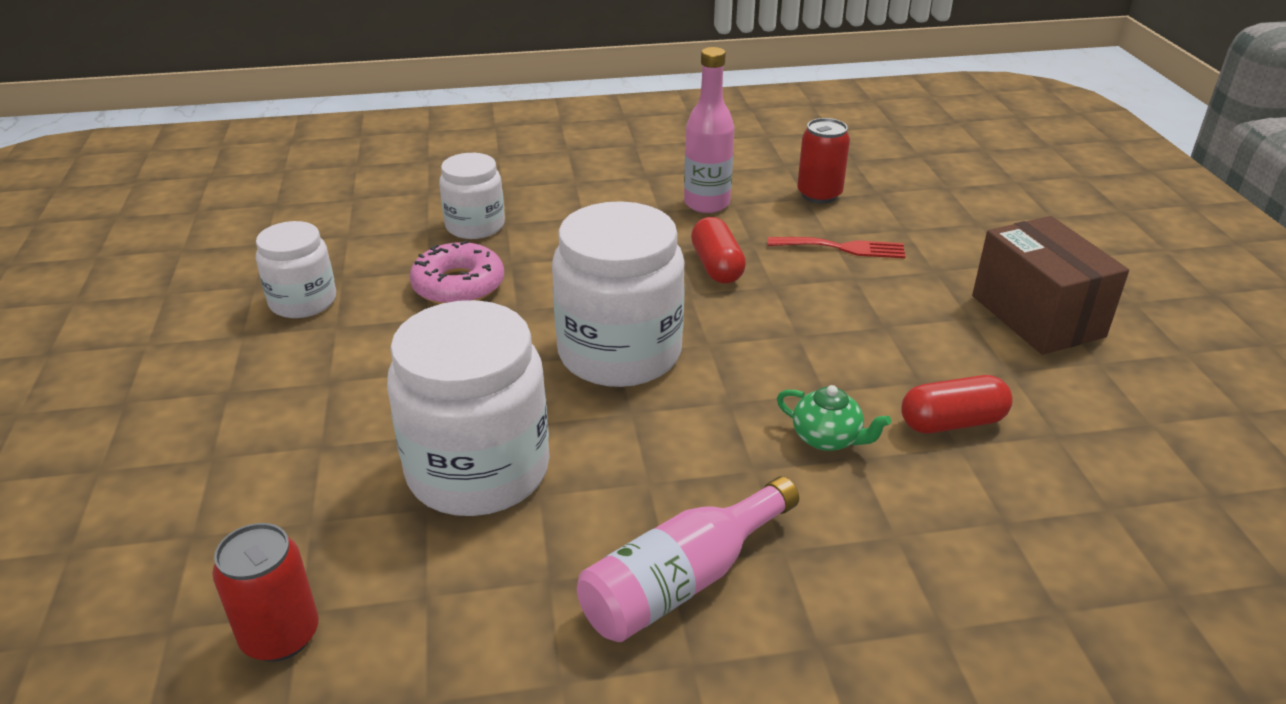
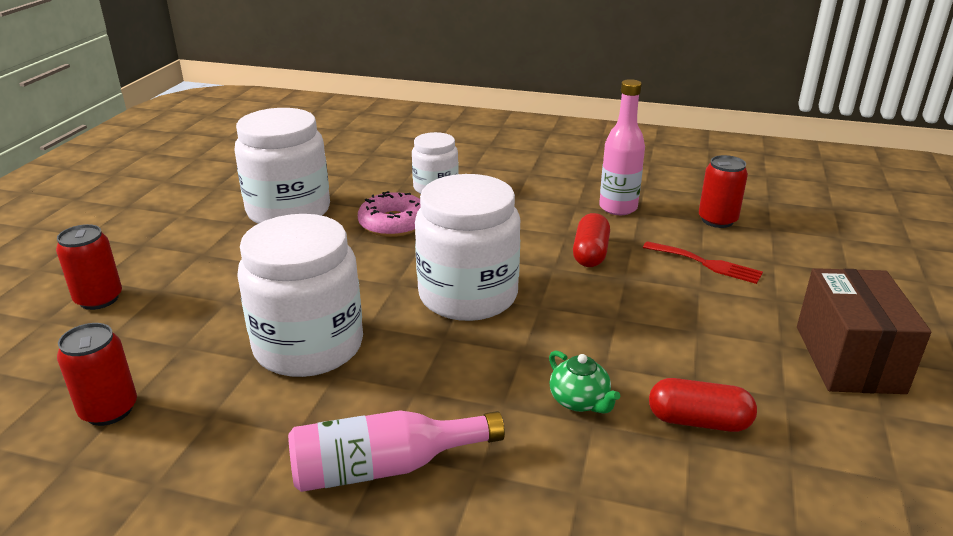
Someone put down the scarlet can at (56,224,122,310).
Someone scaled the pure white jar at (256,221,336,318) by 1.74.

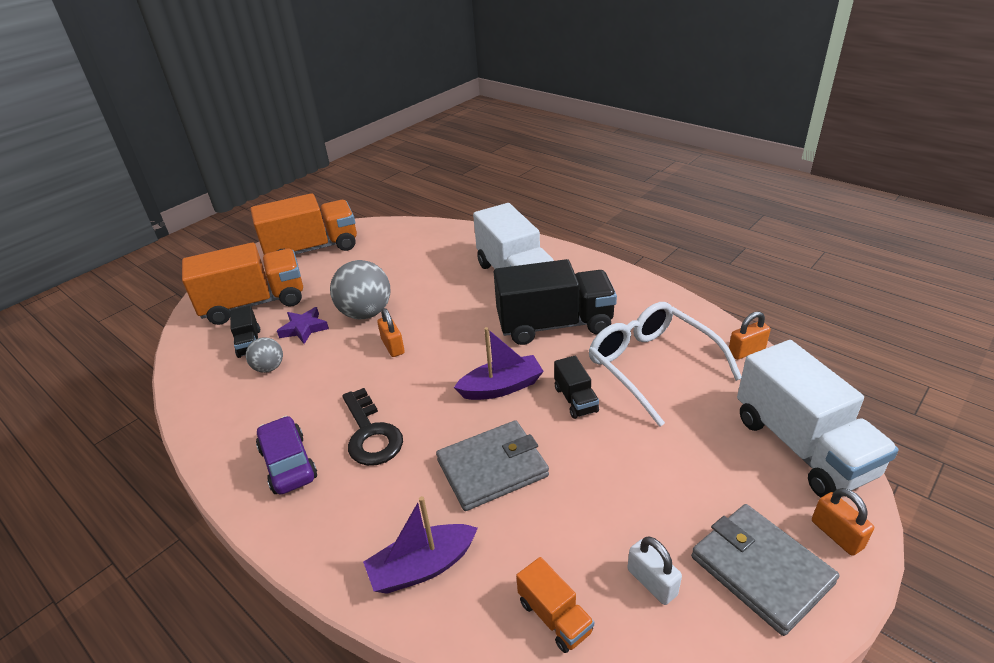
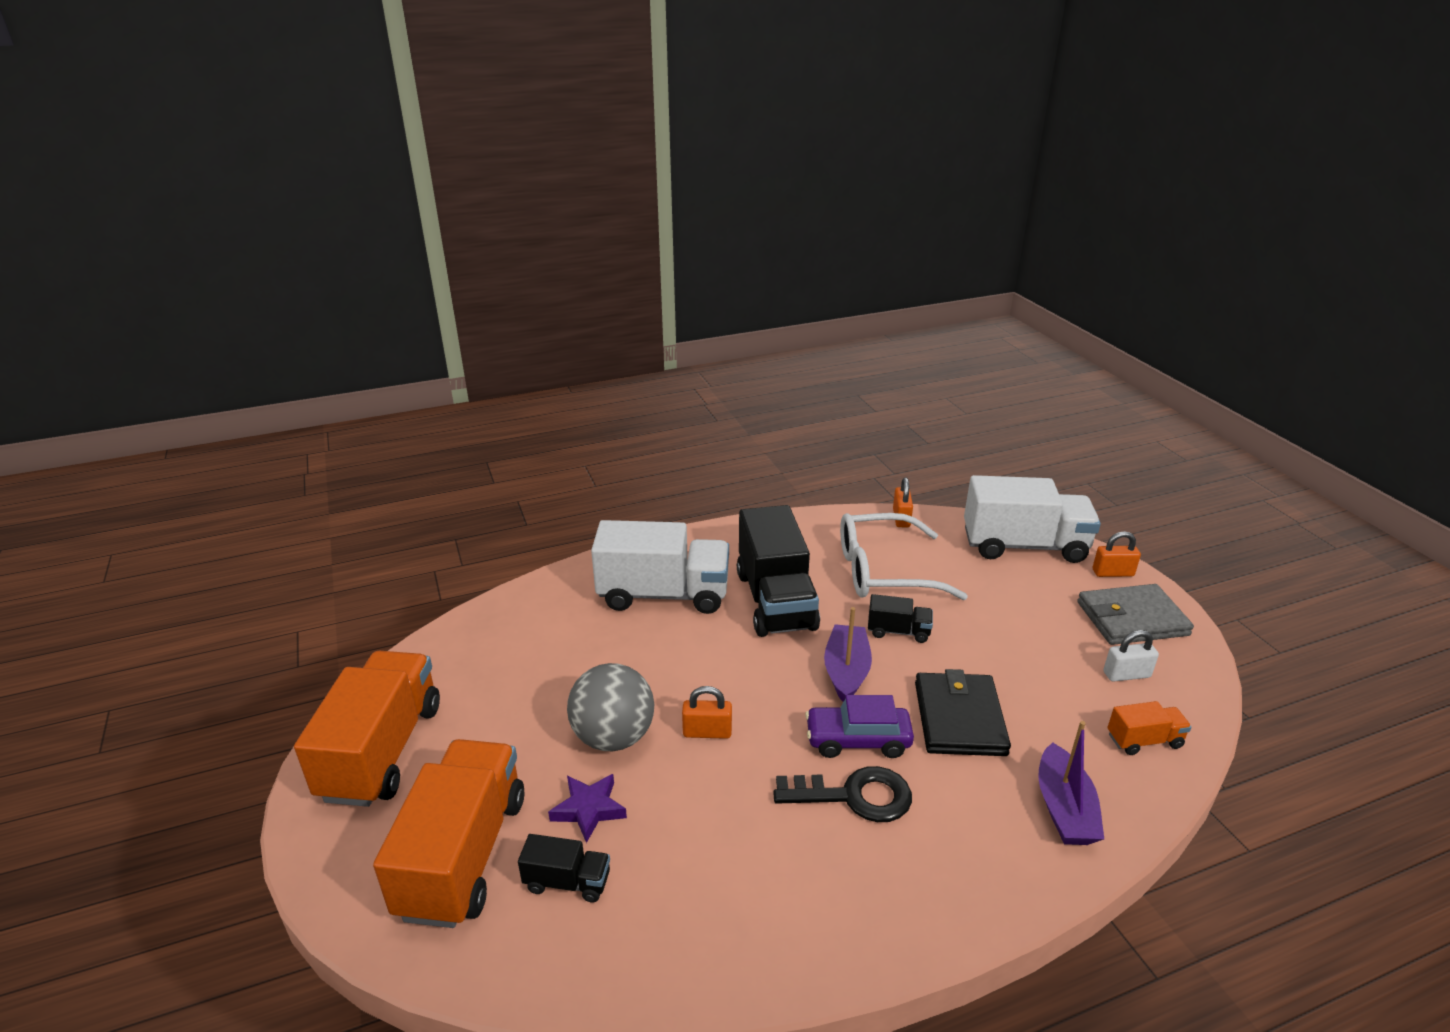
Someone rotated the ebony toy truck at (494,259,617,345) by 150 degrees clockwise.
Someone carried the royal purple car from (256,416,317,494) to (805,695,914,758).
Someone repainted the grey wallet at (436,420,549,511), which became the ebony wallet at (915,669,1011,756).
Someone took away the grey sphere at (246,337,283,373).

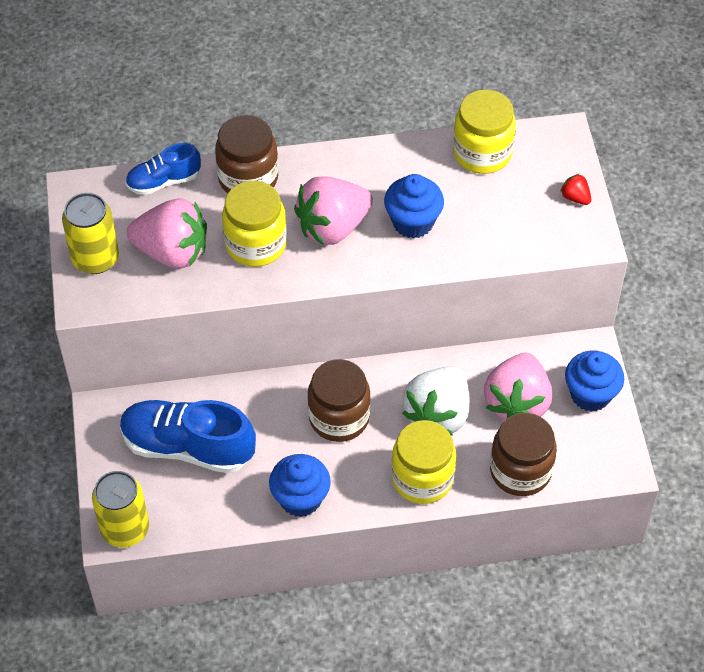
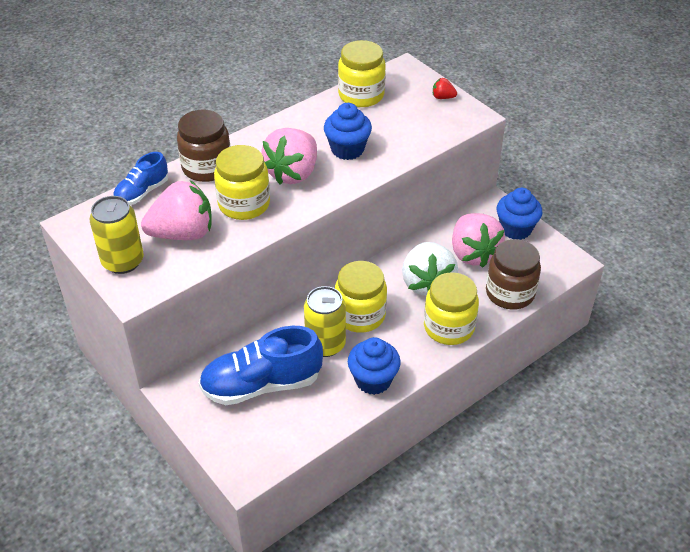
Someone carried the yellow can from (92,471,149,547) to (304,286,346,357).
Someone repainted the brown jar at (307,359,371,442), which became the yellow jar at (335,261,387,333).

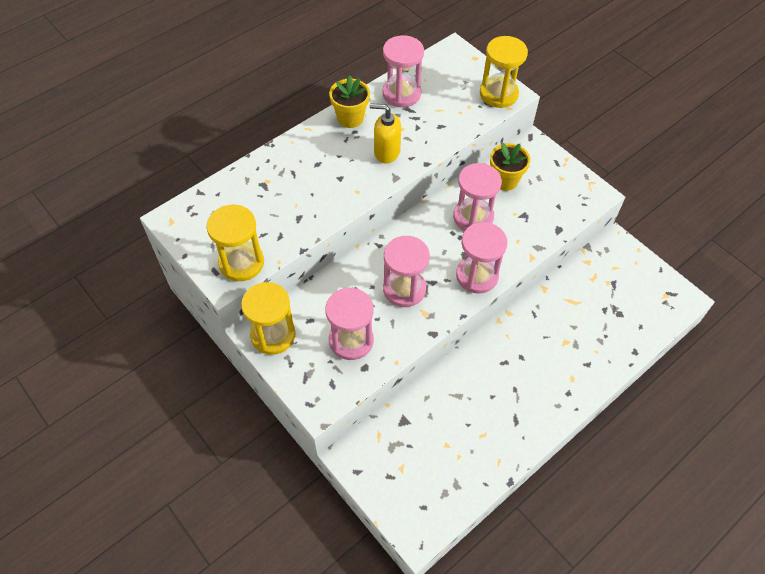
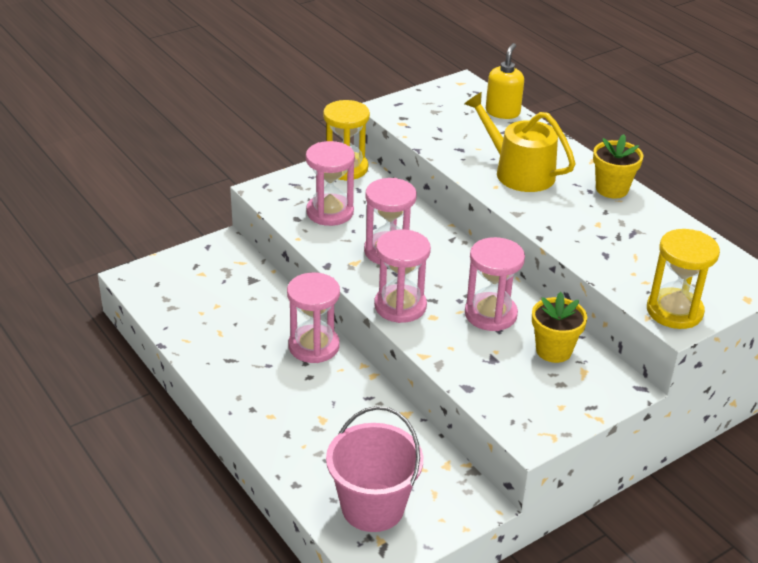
Someone carried the rose-pink sand timer from (382,35,424,107) to (287,272,340,363).
Someone put down the rose-pink pail at (326,406,423,532).
Someone put down the yellow watering pot at (464,92,576,192).
Someone carried the yellow soap pump from (370,103,401,163) to (486,43,524,119).
Someone took away the yellow sand timer at (206,205,264,281).

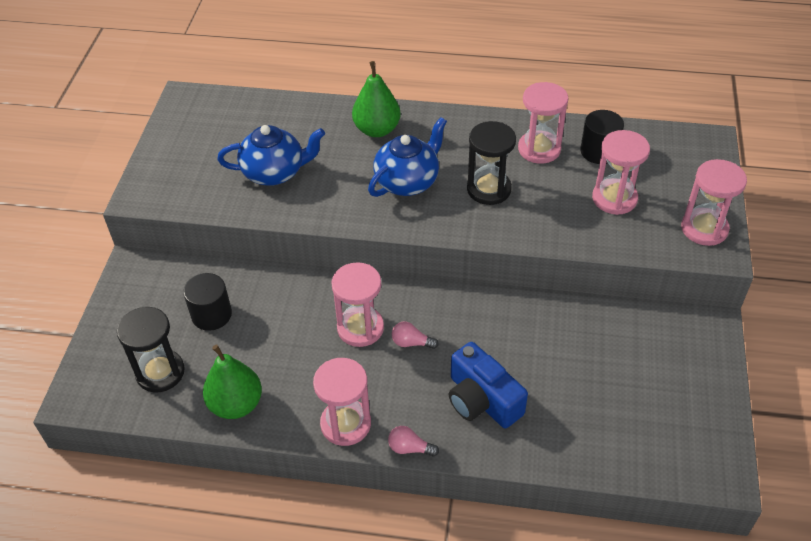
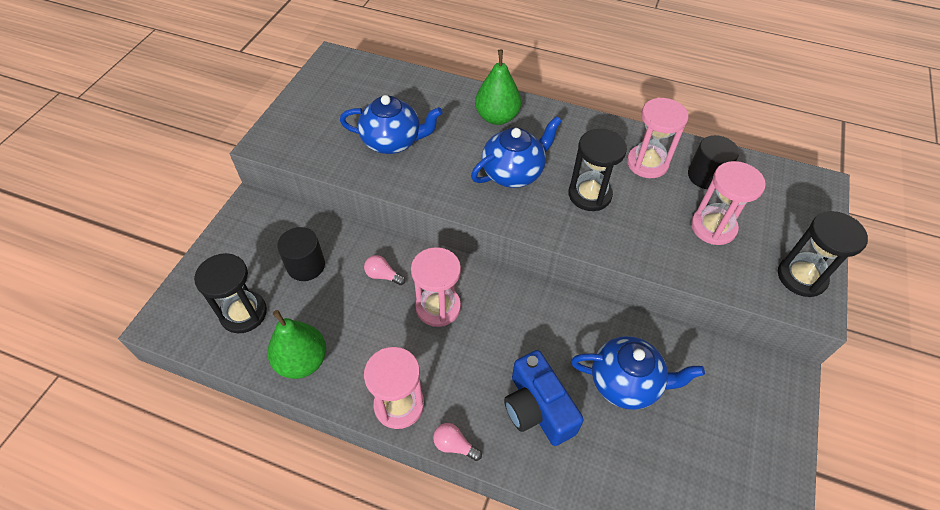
Someone carried the rose-pink lightbulb from (392,322,439,349) to (364,255,405,285).
Someone put down the royal blue china teapot at (571,336,705,410).
Someone repainted the rose-pink sand timer at (681,159,747,246), which became the ebony sand timer at (778,211,868,297).

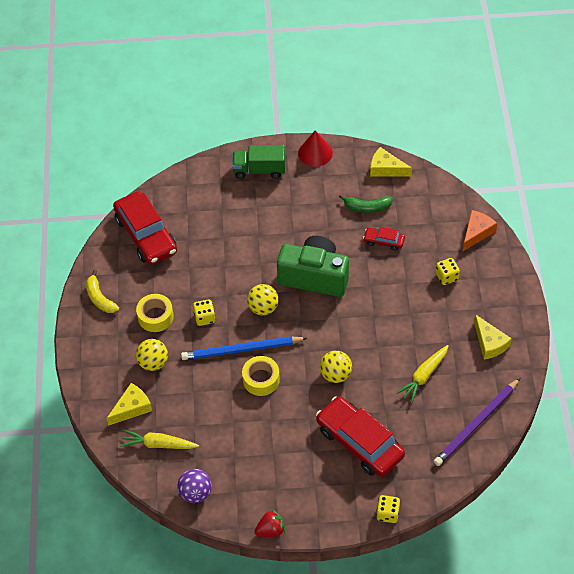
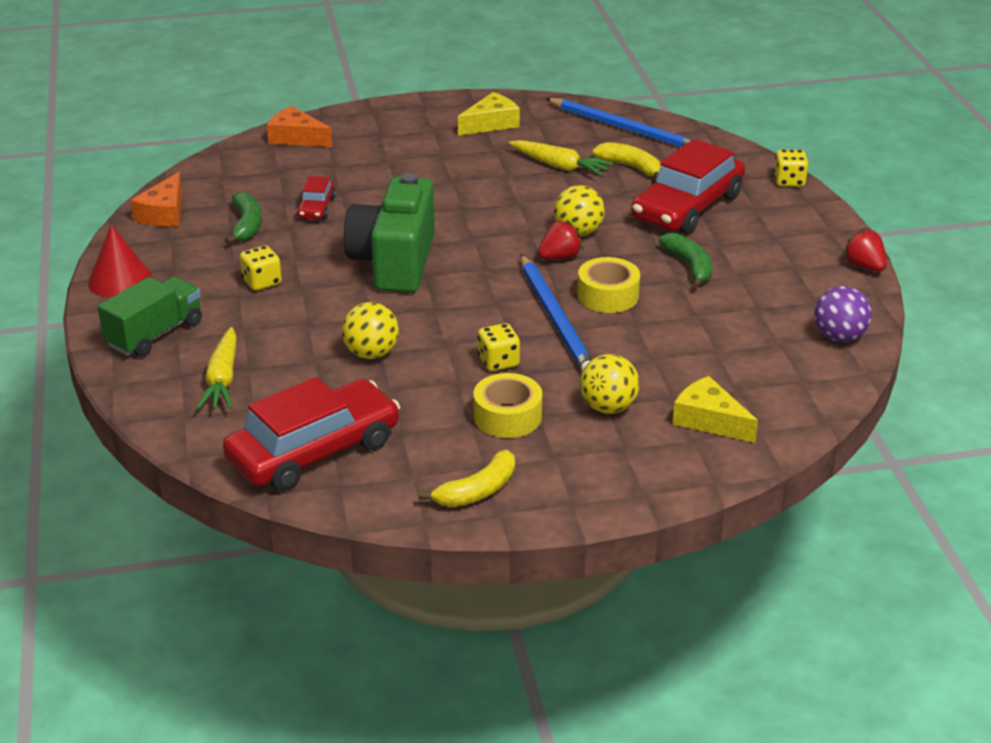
Someone rotated the green toy truck at (232,145,285,179) by 135 degrees counterclockwise.
Someone repainted the yellow cheese wedge at (370,147,412,176), which became the bright orange cheese wedge at (130,172,182,227).
Someone carried the yellow toy carrot from (120,430,199,449) to (197,327,237,409).
Someone carried the yellow dice from (436,258,460,285) to (240,245,282,291).
Someone carried the yellow sphere from (247,284,279,315) to (342,302,399,359).
Someone put down the scarlet toy strawberry at (538,220,583,260).
Someone repainted the royal purple pencil at (434,378,520,466), which became the royal blue pencil at (546,98,693,147).
Someone put down the yellow banana fruit at (592,142,661,179).
Someone put down the green banana fruit at (659,233,712,288).

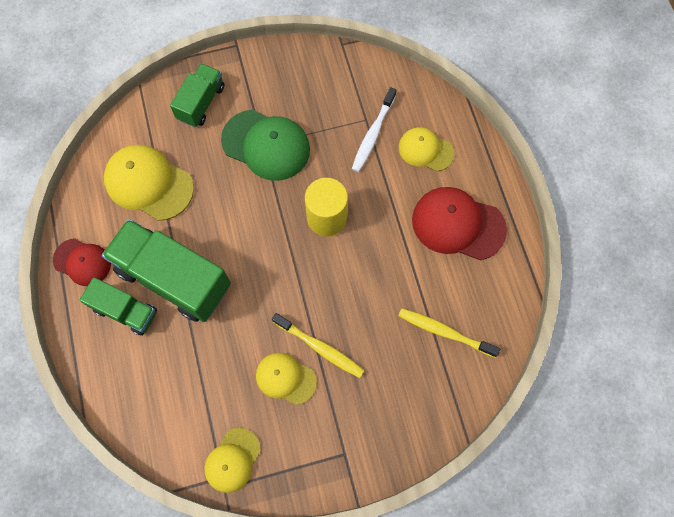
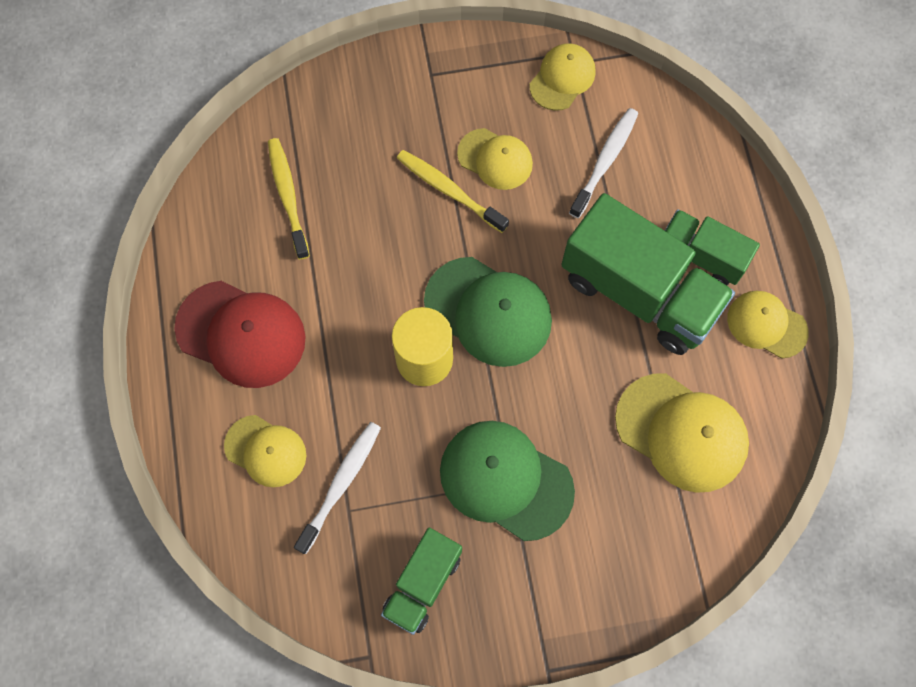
Someone rotated the yellow toothbrush at (398,308,500,358) by 135 degrees counterclockwise.
Someone carried the green toy truck from (170,63,224,127) to (381,528,462,635).
Someone put down the green peaked cap at (424,257,552,367).
Someone put down the pure white toothbrush at (569,108,638,218).
Someone repainted the scarlet peaked cap at (53,238,111,286), which became the yellow peaked cap at (727,291,809,359).

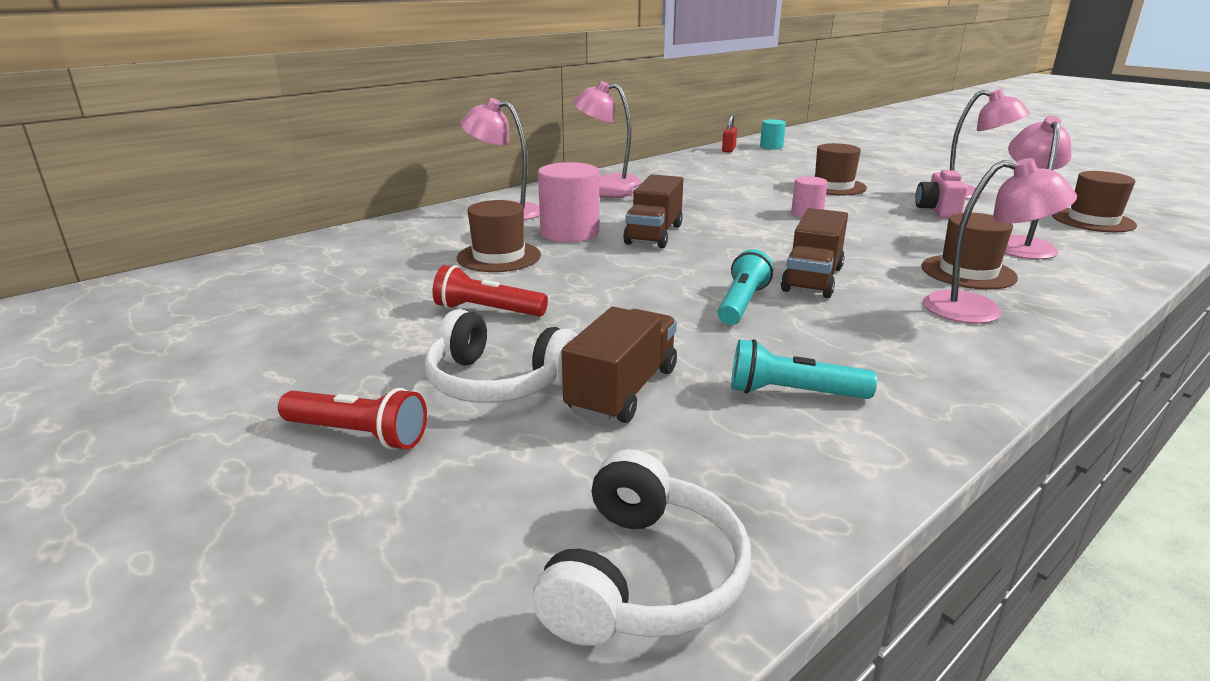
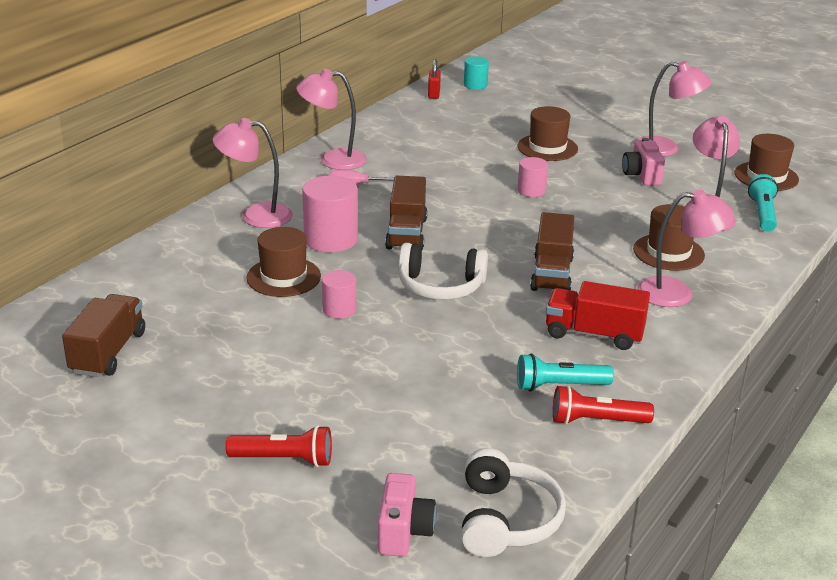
Someone carried the brown toy truck from (562,307,677,423) to (62,294,145,377).
Someone put down the rose-pink cylinder at (322,270,356,319).
Someone put down the rose-pink camera at (378,473,436,557).
Someone carried the pure white headphones from (425,309,577,403) to (398,243,488,300).
Someone put down the scarlet toy truck at (546,281,650,350).
Someone carried the scarlet flashlight from (432,265,548,317) to (553,385,654,425).
Someone carried the turquoise flashlight from (718,249,773,325) to (748,174,778,232).

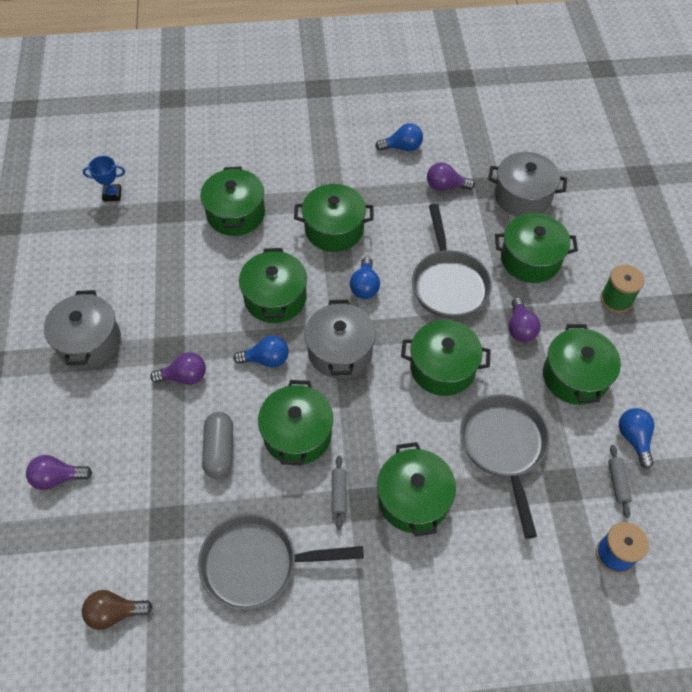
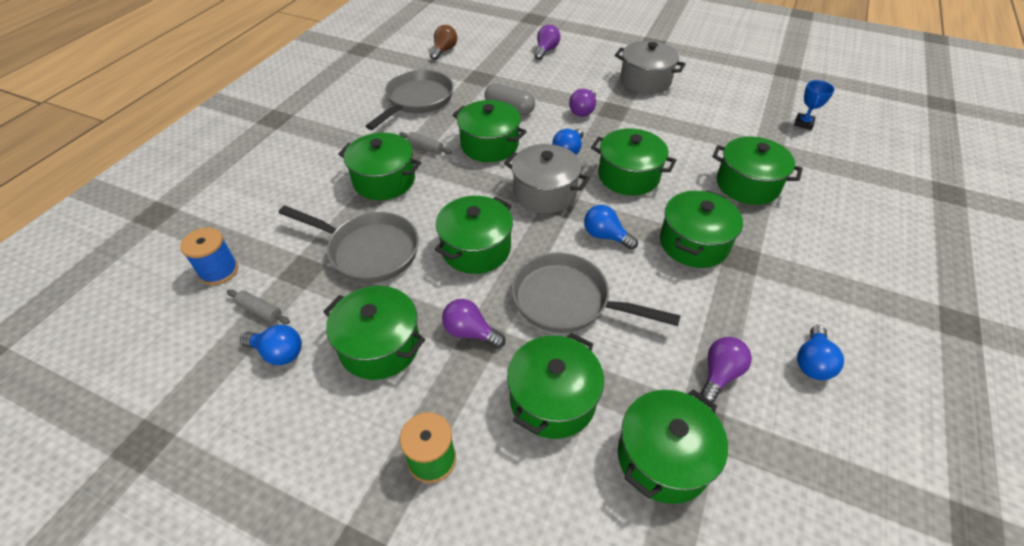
Someone repainted the grey cooking pot at (488,152,567,217), which became the green cooking pot at (618,389,728,504).

